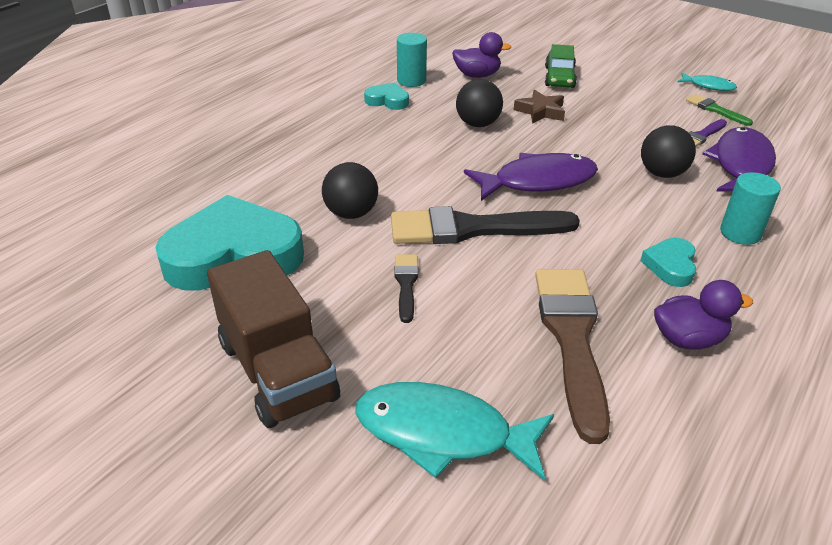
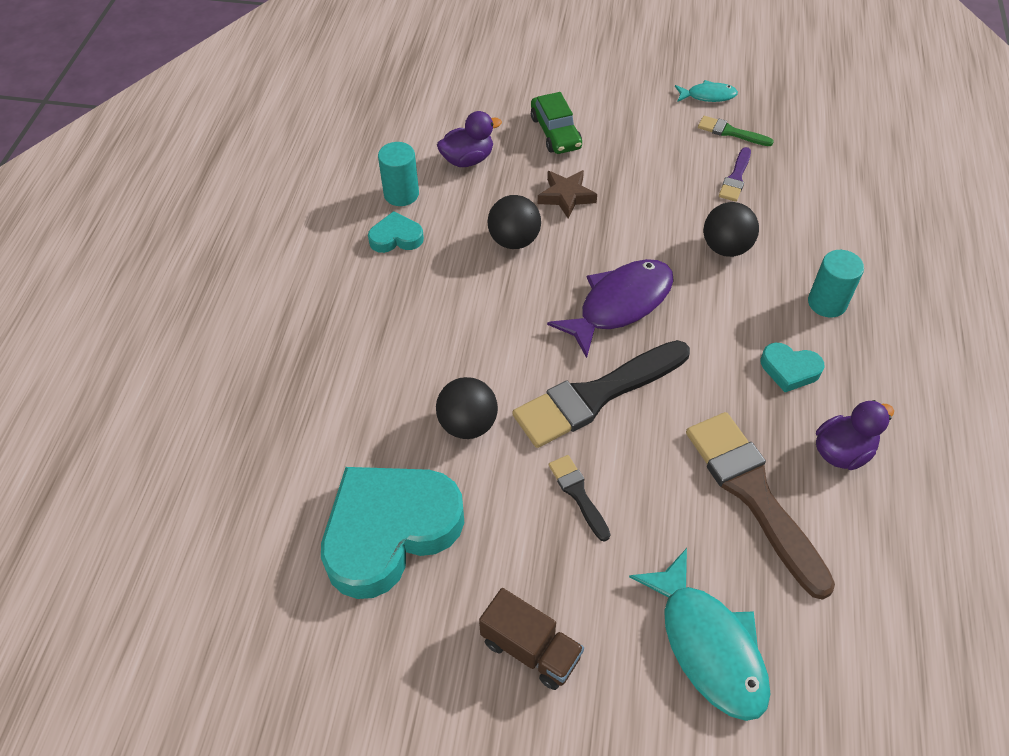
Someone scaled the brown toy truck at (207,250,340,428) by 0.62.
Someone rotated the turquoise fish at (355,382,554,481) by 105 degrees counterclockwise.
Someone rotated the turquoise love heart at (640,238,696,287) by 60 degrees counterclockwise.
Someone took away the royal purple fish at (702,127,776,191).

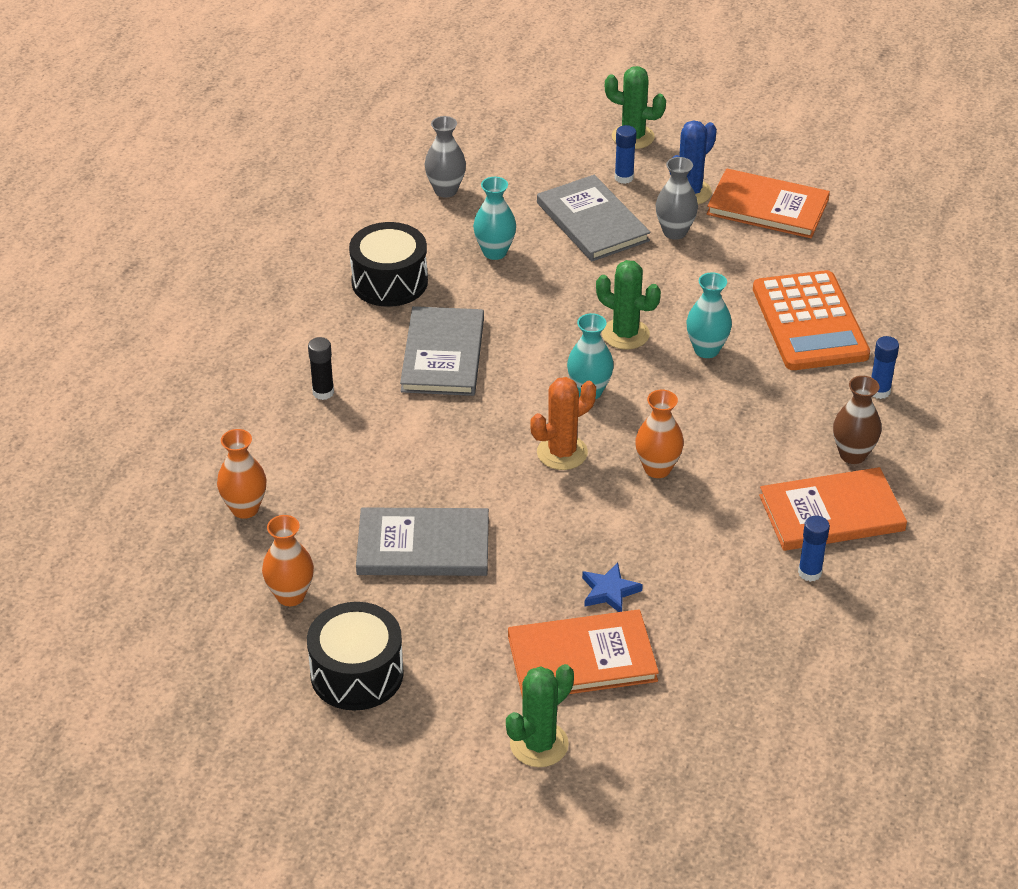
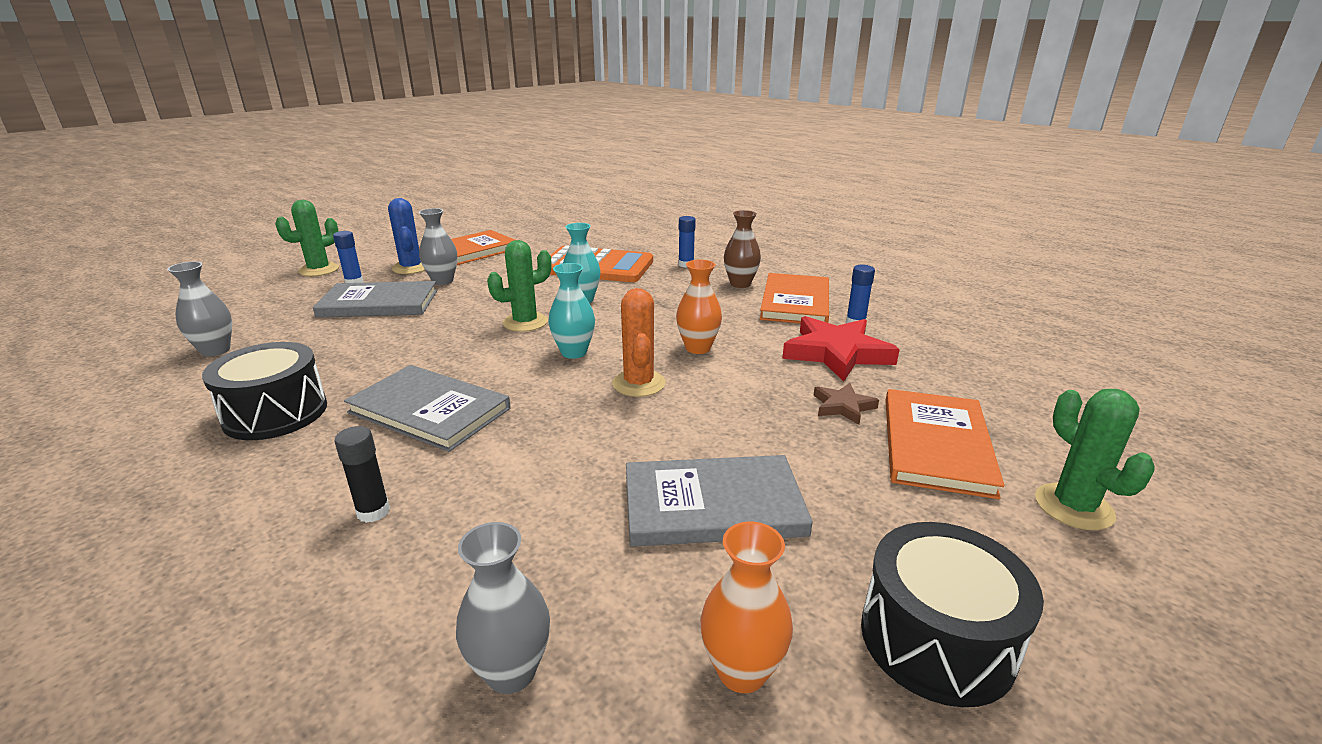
Someone repainted the bright orange flower vase at (217,429,267,519), which became the grey flower vase at (456,522,550,694).
Someone rotated the grey hardback at (356,508,489,576) by 60 degrees clockwise.
Someone put down the scarlet five-pointed star at (782,316,900,381).
Someone repainted the royal blue five-pointed star at (582,563,643,612), which became the brown five-pointed star at (813,383,879,425).
Someone took away the turquoise flower vase at (473,177,516,260).

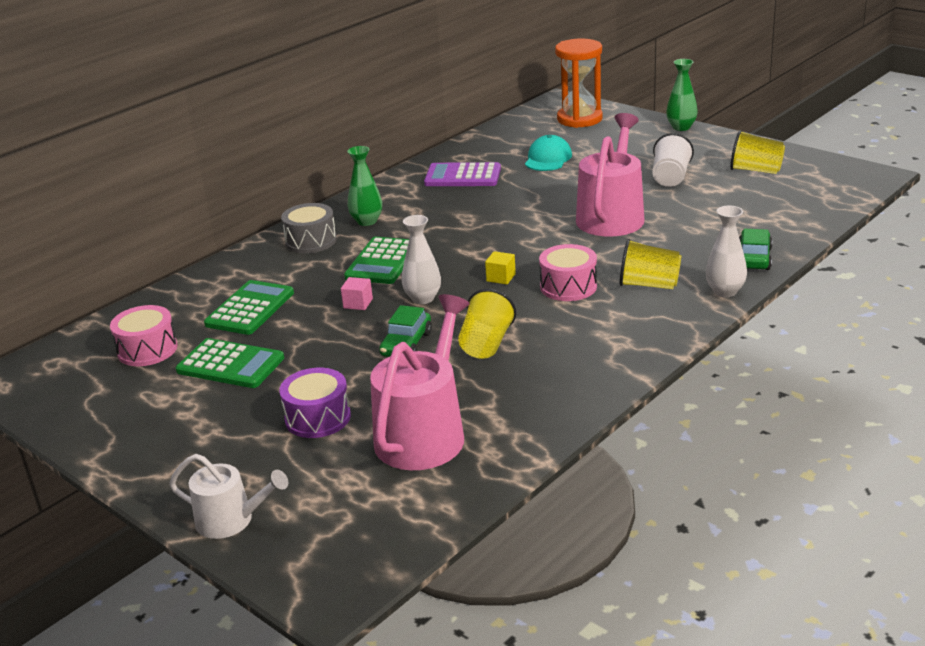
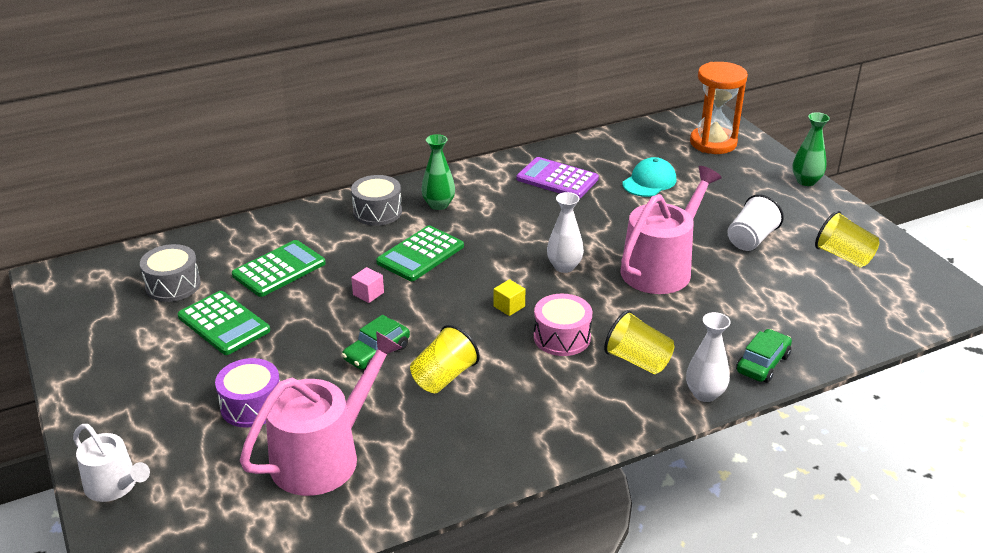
Someone repainted the rose-pink drum at (110,305,178,366), which became the grey drum at (140,244,201,302).
Someone carried the pure white flower vase from (401,215,441,304) to (547,192,584,273).

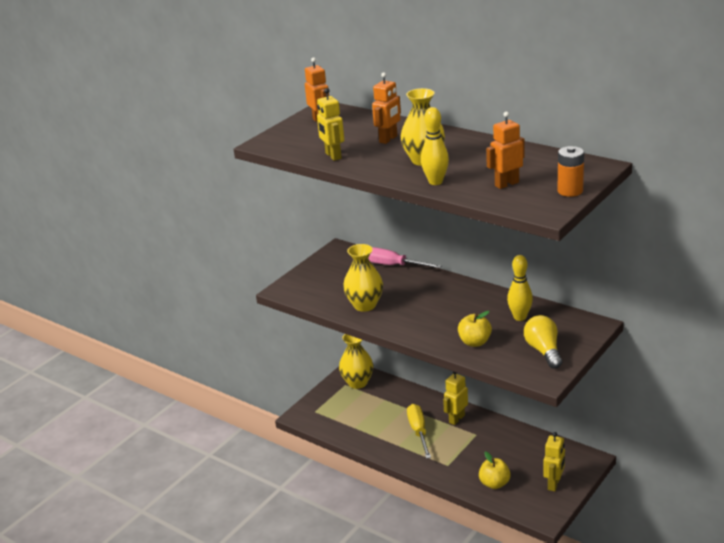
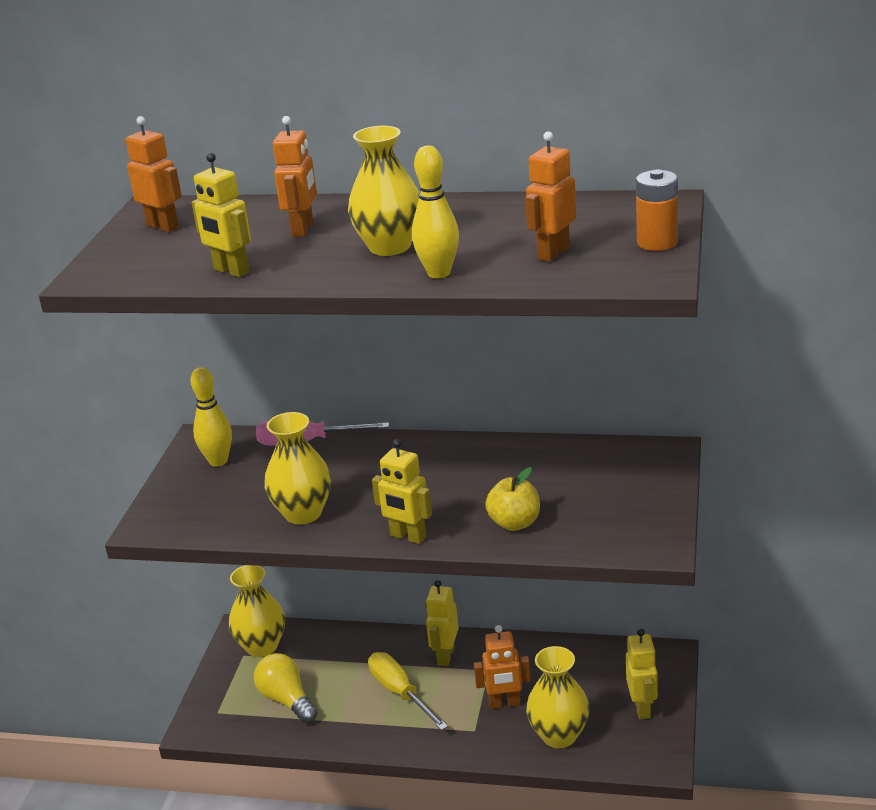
Someone carried the yellow skittle from (507,255,533,321) to (190,367,232,467).
Someone carried the yellow lightbulb from (524,315,562,369) to (254,653,318,723).
Someone put down the yellow toy robot at (372,439,432,544).
Someone put down the bright orange toy robot at (474,625,531,709).
Someone swapped the yellow toy apple at (479,452,511,489) for the yellow flower vase at (526,646,590,748).

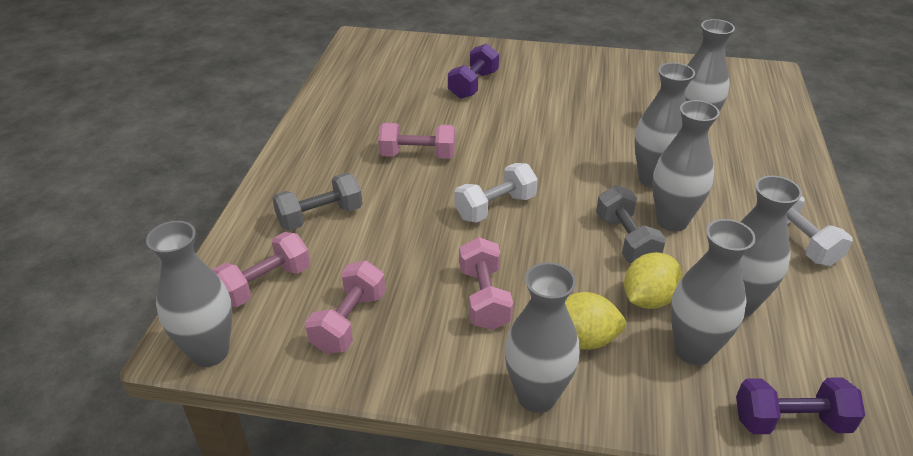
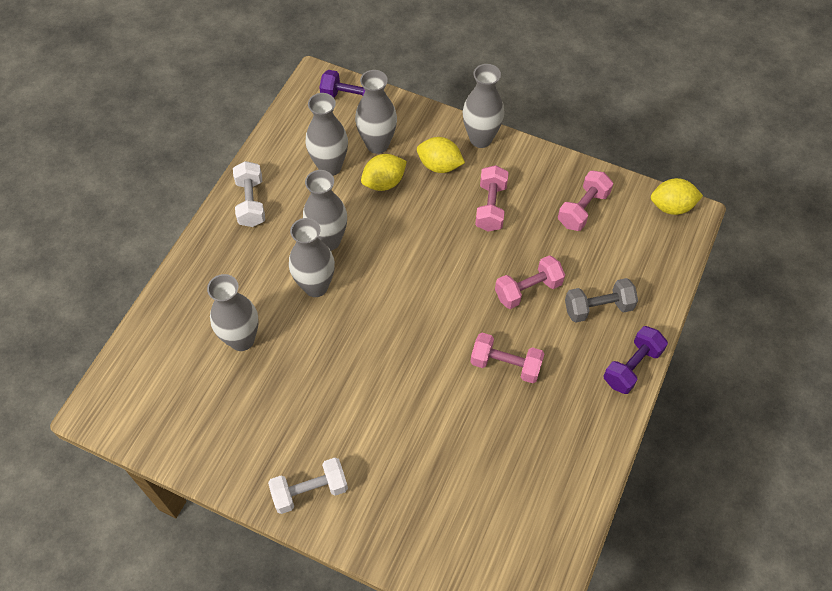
Someone carried the pure white free weight from (455,163,538,223) to (268,458,348,514).
Someone carried the rose-pink free weight from (212,232,310,307) to (495,255,565,309).
Someone carried the royal purple free weight from (448,43,499,99) to (604,326,668,394).
Someone swapped the grey flower vase at (146,221,232,367) for the yellow citrus fruit at (651,178,703,215).
Someone took away the grey free weight at (596,185,666,263).

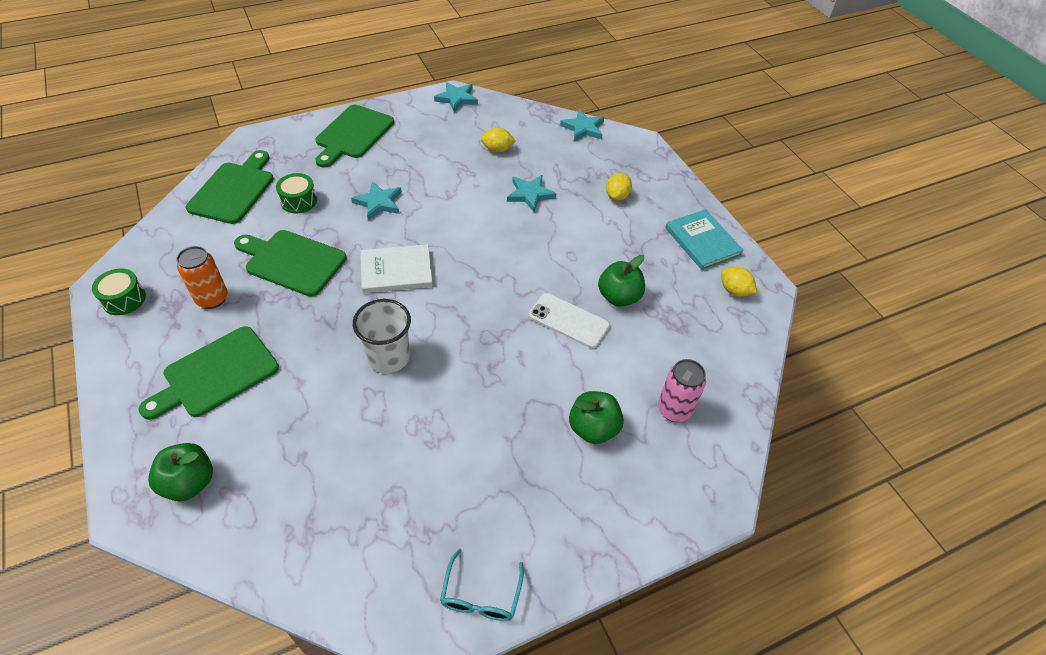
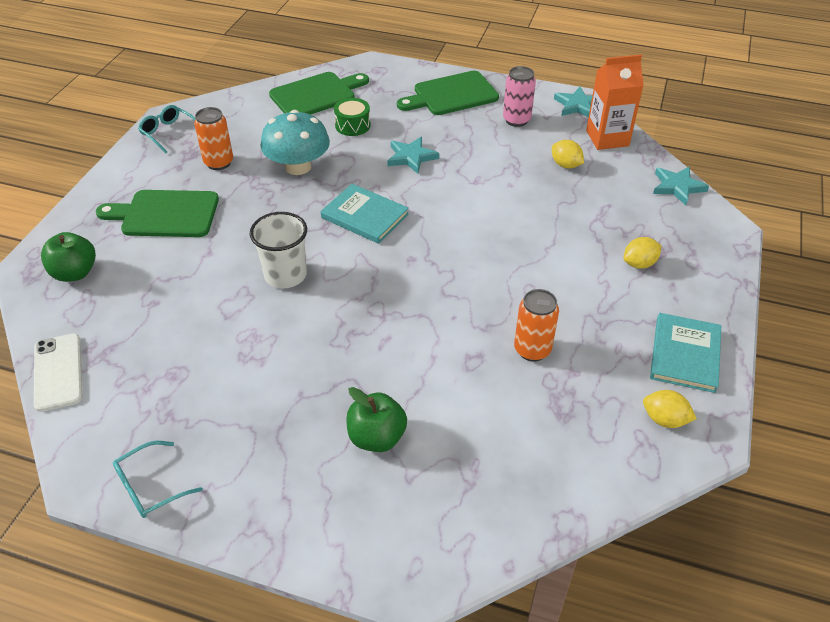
Someone carried the pure white smartphone from (529,293,610,348) to (34,333,83,412).
Someone swapped the green drum at (92,268,146,315) for the turquoise eyeglasses at (138,105,196,153).
Someone swapped the green cutting board at (234,230,347,297) for the turquoise mushroom at (260,110,330,175).
Someone repainted the pure white hardback at (361,244,433,293), which became the turquoise hardback at (321,184,409,244).
Someone carried the rose-pink can from (658,359,706,422) to (503,66,536,127).
Someone swapped the green toy apple at (598,255,645,307) for the bright orange can at (514,289,559,362).
Someone put down the bright orange milk carton at (586,54,644,150).
Someone rotated the yellow citrus fruit at (721,267,757,297) by 60 degrees counterclockwise.
Someone took away the turquoise five-pointed star at (507,175,556,212).

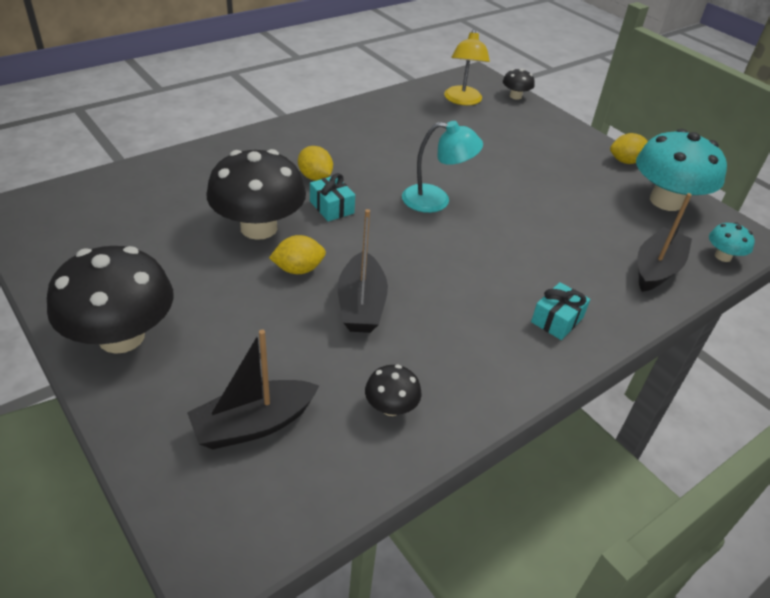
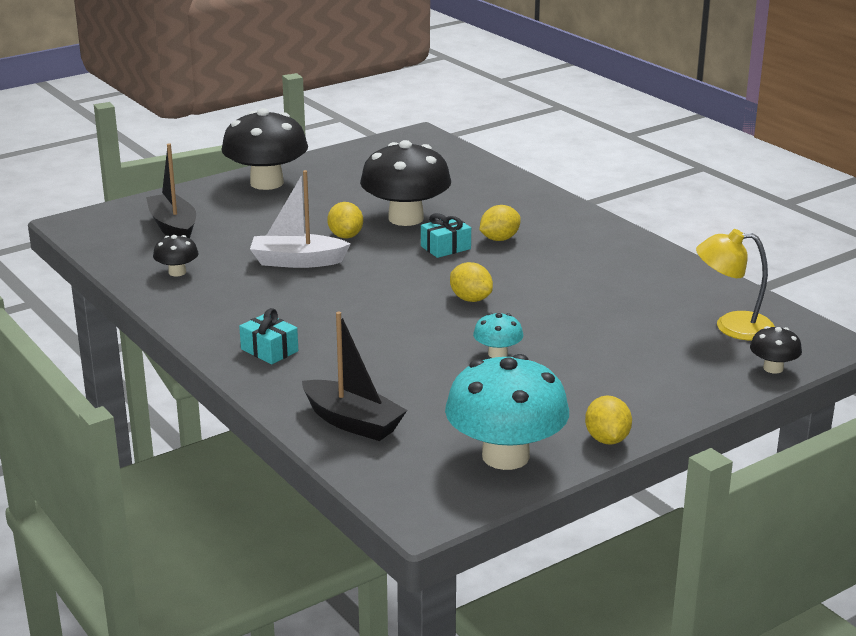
Someone repainted the ebony boat at (338,209,388,333), which became the pure white boat at (250,170,350,268).
Someone swapped the turquoise desk lamp at (402,121,483,213) for the yellow citrus fruit at (450,262,493,302).
Someone carried the turquoise mushroom from (709,222,755,262) to (473,313,523,358).

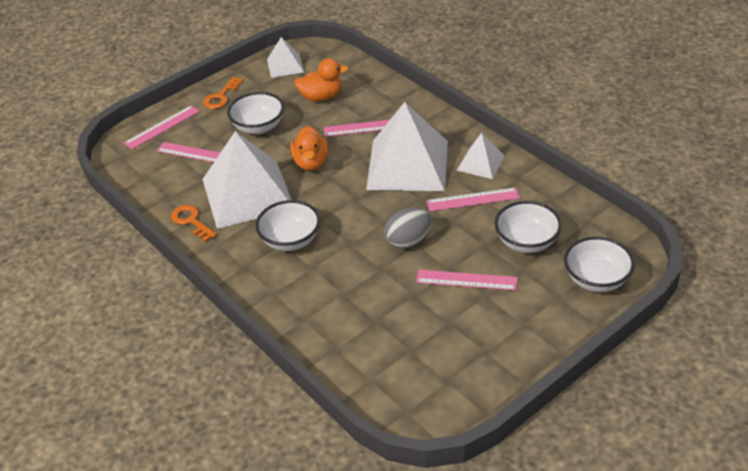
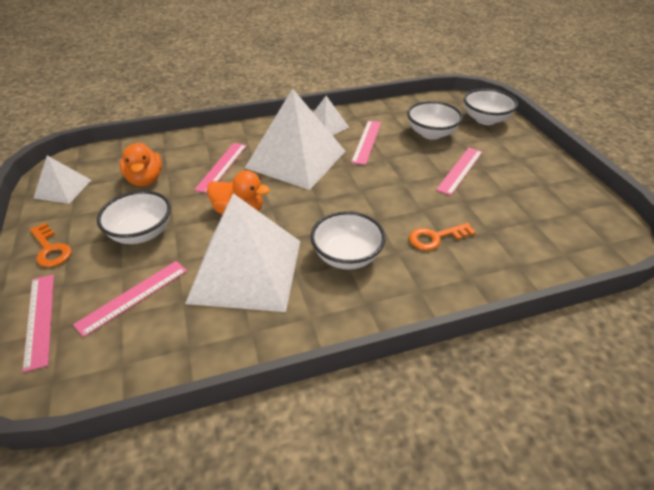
Someone rotated the bright orange toy duck at (294,58,349,102) by 150 degrees clockwise.
Someone carried the bright orange latchkey from (171,205,217,242) to (409,223,476,251).
Someone took away the grey egg shape at (384,208,432,249).

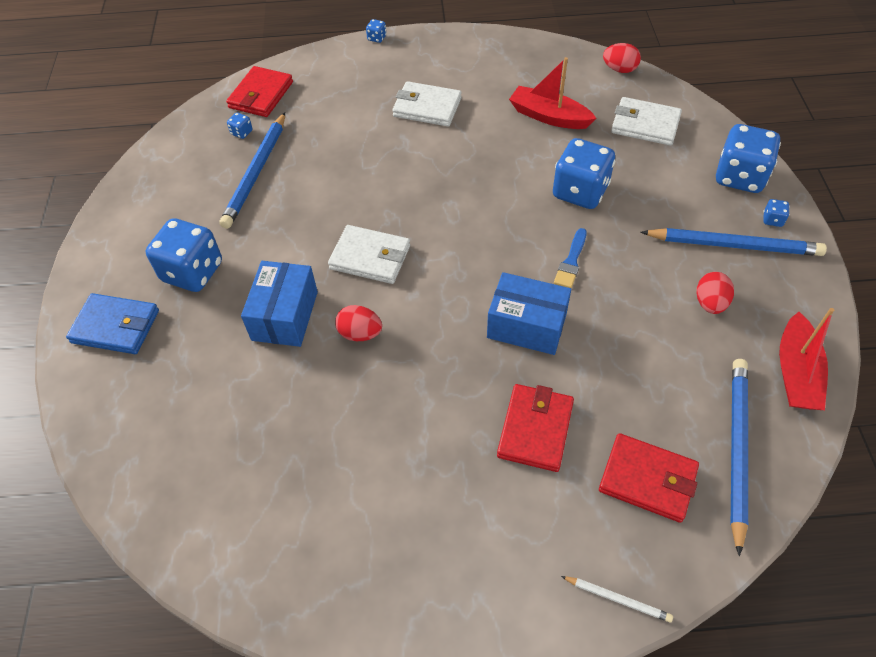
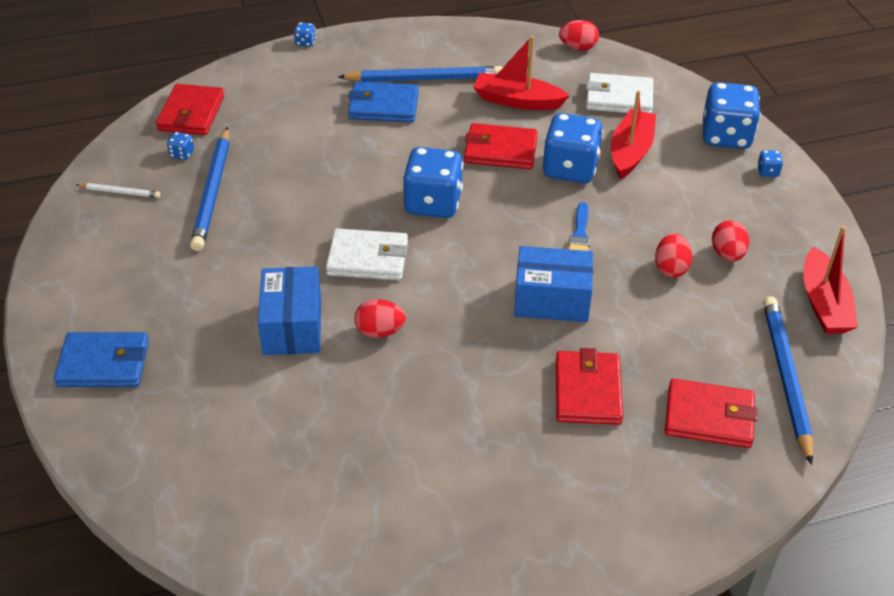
Someone carried the pure white pencil from (561,576,673,623) to (76,183,160,198).
Someone carried the royal blue pencil from (641,228,827,256) to (338,66,503,82).
Someone repainted the pure white wallet at (392,81,462,127), which became the royal blue wallet at (348,81,419,122).
Someone carried the royal blue dice from (146,218,222,292) to (402,147,463,218).
Someone put down the scarlet wallet at (464,123,538,169).
Someone put down the scarlet boat at (611,90,656,179).
Someone put down the scarlet egg shape at (655,233,692,278).

